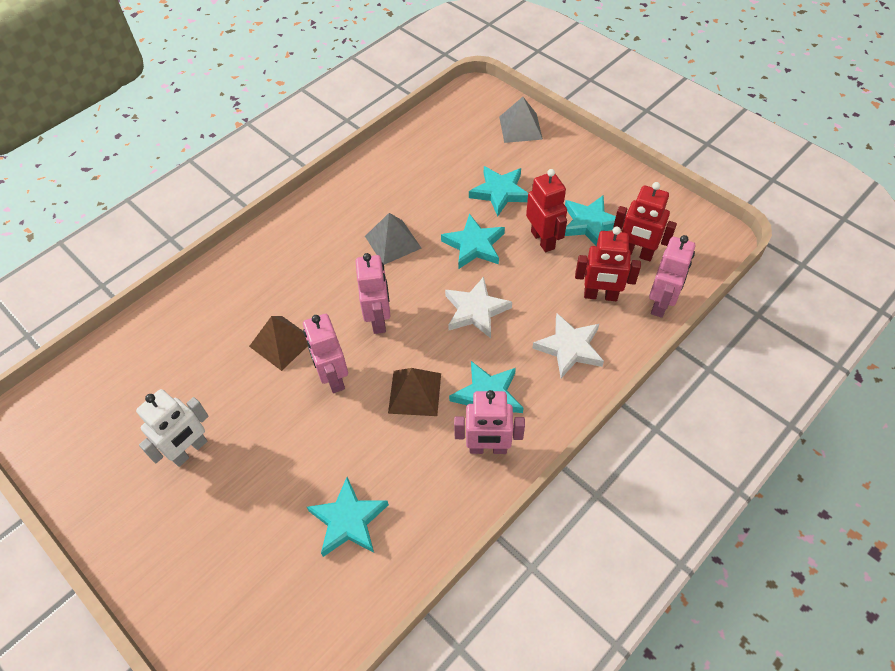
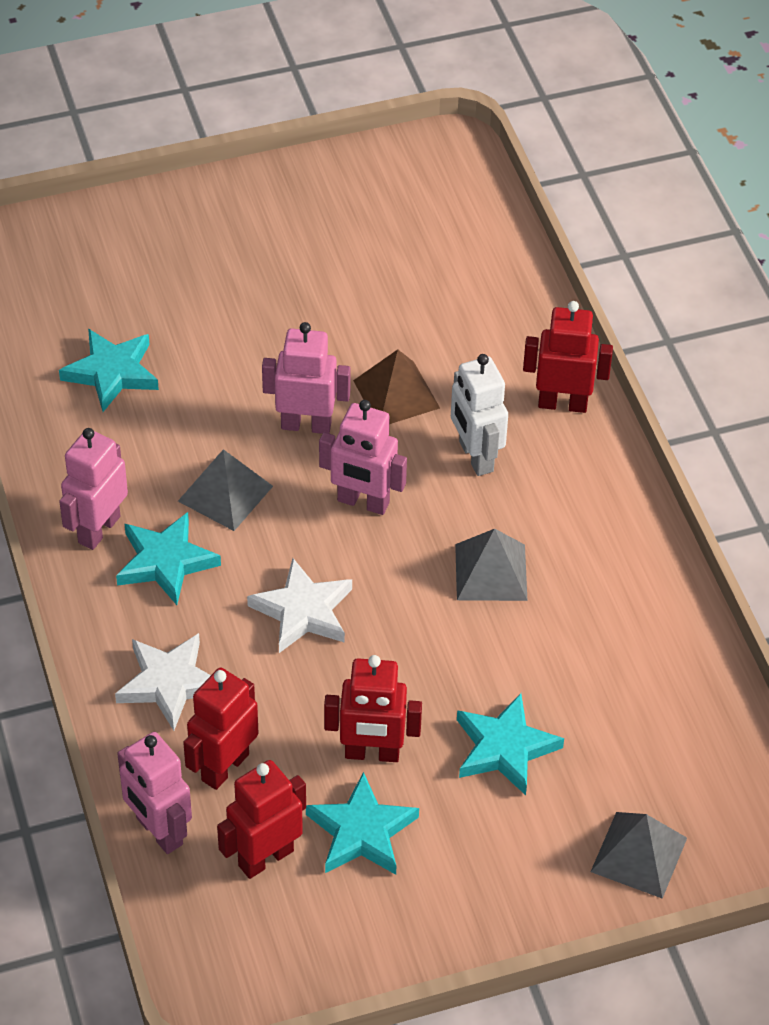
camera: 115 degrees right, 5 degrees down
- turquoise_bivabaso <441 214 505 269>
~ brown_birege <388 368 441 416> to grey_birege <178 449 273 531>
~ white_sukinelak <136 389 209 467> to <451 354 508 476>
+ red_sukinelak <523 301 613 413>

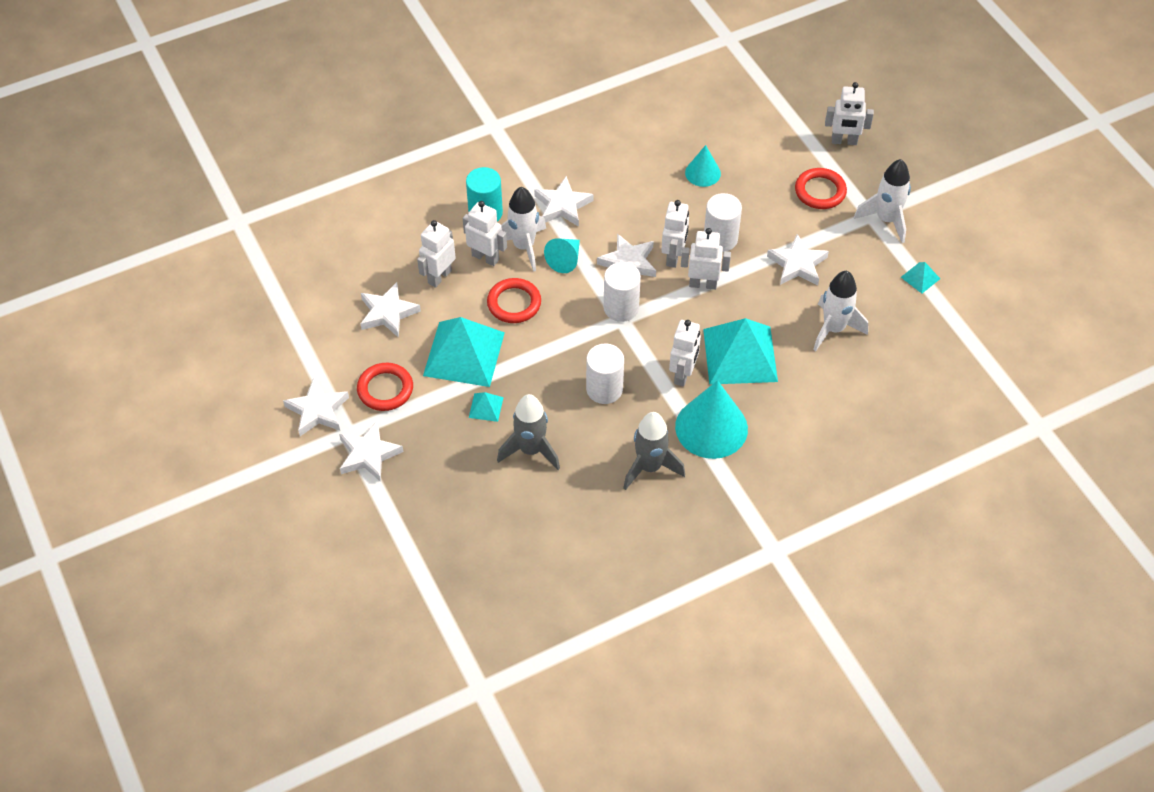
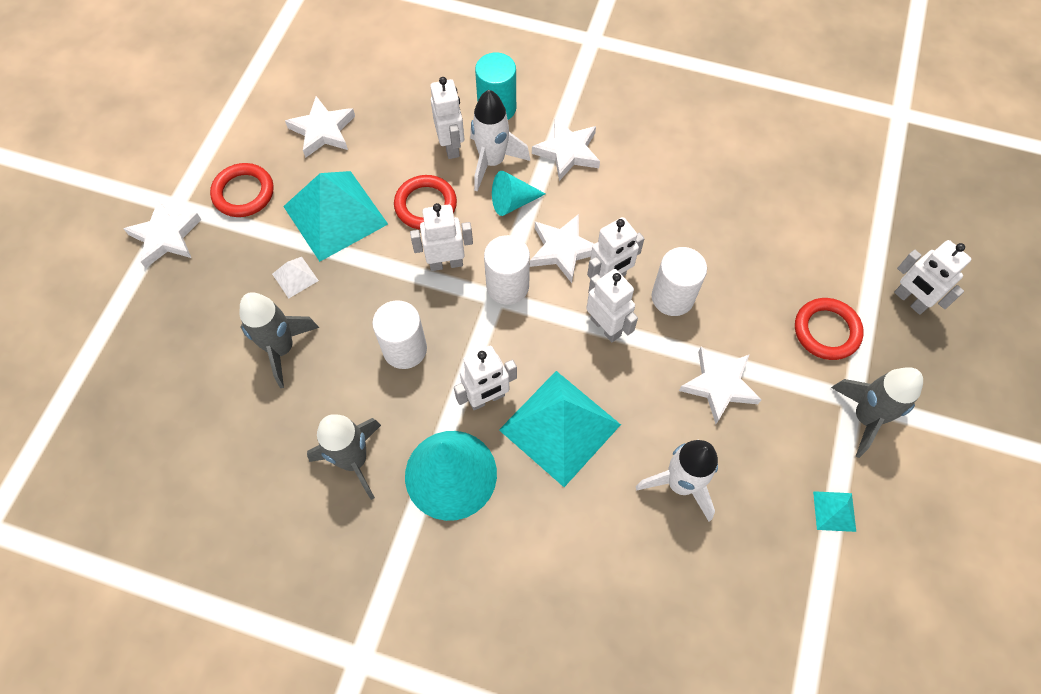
camera: 45 degrees right, 10 degrees up
- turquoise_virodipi <685 145 721 187>
~ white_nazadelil <854 159 911 243> to grey_nazadelil <831 367 923 458>
~ white_sukinelak <417 220 456 288> to <410 203 473 271>
- white_bivabaso <283 377 349 436>
~ turquoise_birege <469 392 504 422> to white_birege <272 257 319 298>

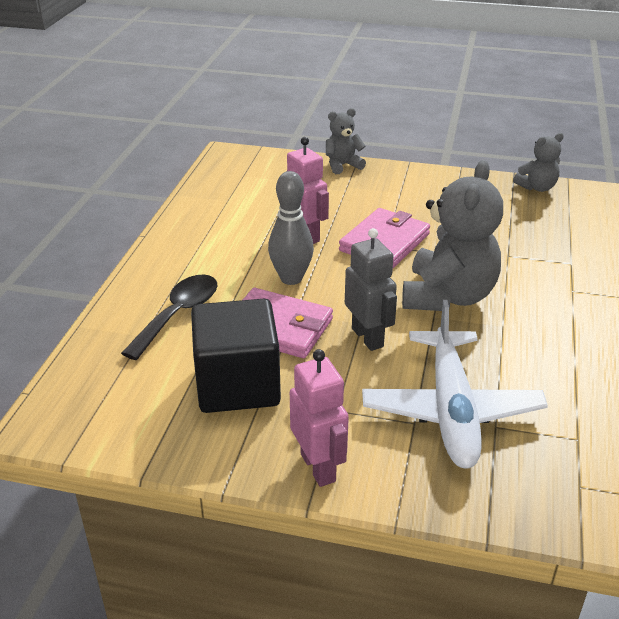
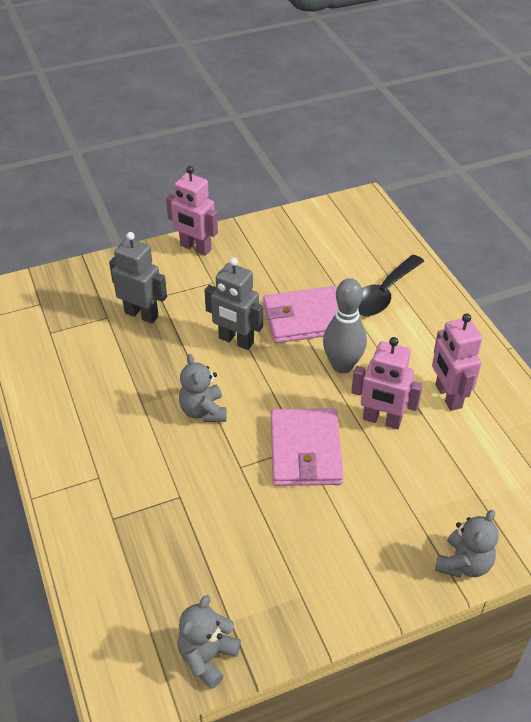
camera: 145 degrees right, 10 degrees up
~ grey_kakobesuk <402 160 503 311> = <179 354 227 422> x0.52
~ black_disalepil <121 274 217 360> = <358 255 424 316> 45 degrees clockwise
- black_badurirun <191 299 281 413>
~ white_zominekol <362 300 548 469> to grey_sukinelak <109 232 167 324>
+ pink_sukinelak <432 313 482 411>

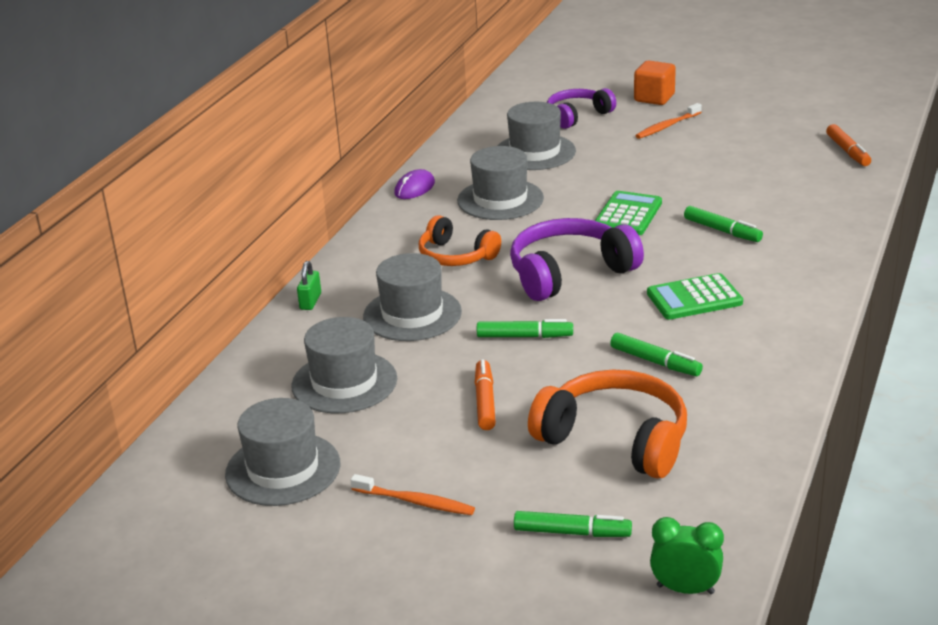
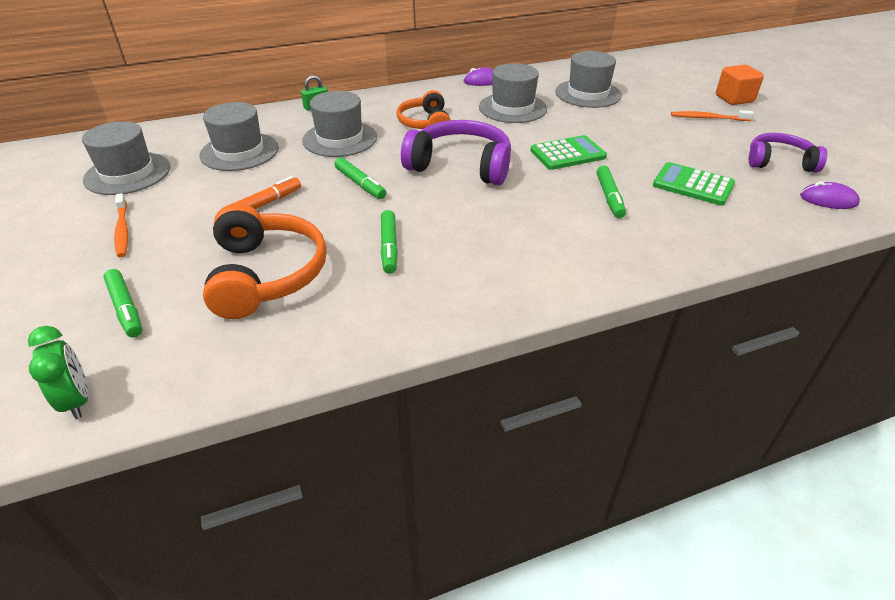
camera: 45 degrees right, 10 degrees up
~ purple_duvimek <547 88 616 129> to <749 133 827 173>
~ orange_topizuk <826 124 871 166> to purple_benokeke <800 181 860 209>
~ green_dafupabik <647 273 743 320> to <653 162 735 206>

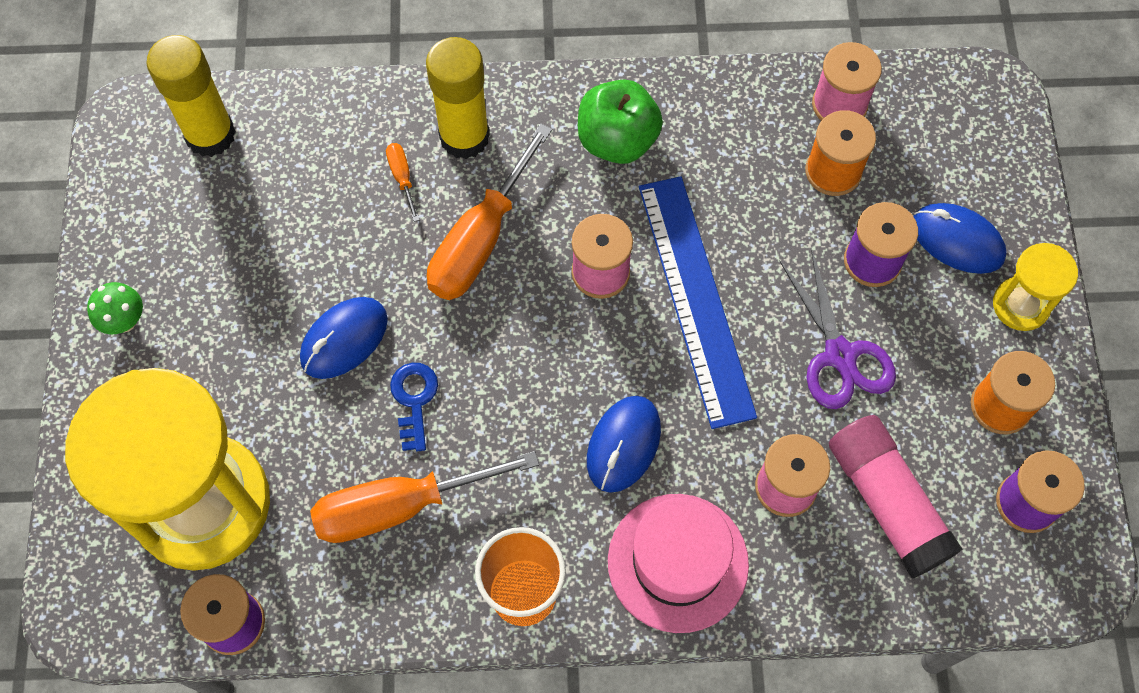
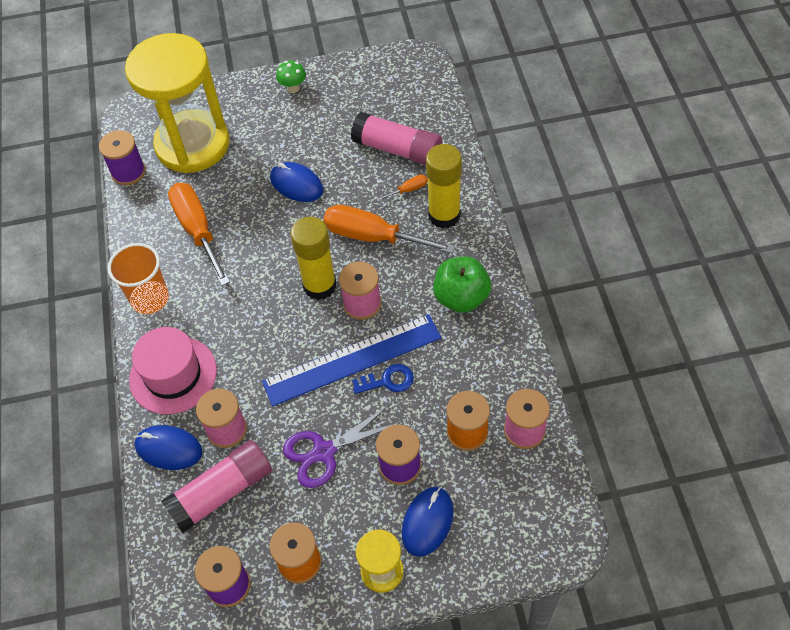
camera: 85 degrees right, 10 degrees down
~ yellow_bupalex <146 35 236 157> to <290 217 337 300>
~ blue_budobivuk <390 363 438 451> to <352 364 414 394>
~ blue_benokeke <587 396 661 493> to <134 425 202 470>
+ pink_bupalex <351 112 442 165>

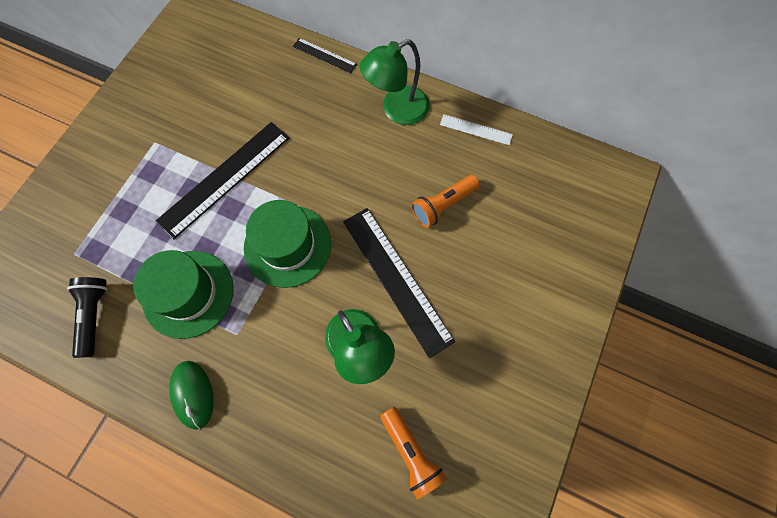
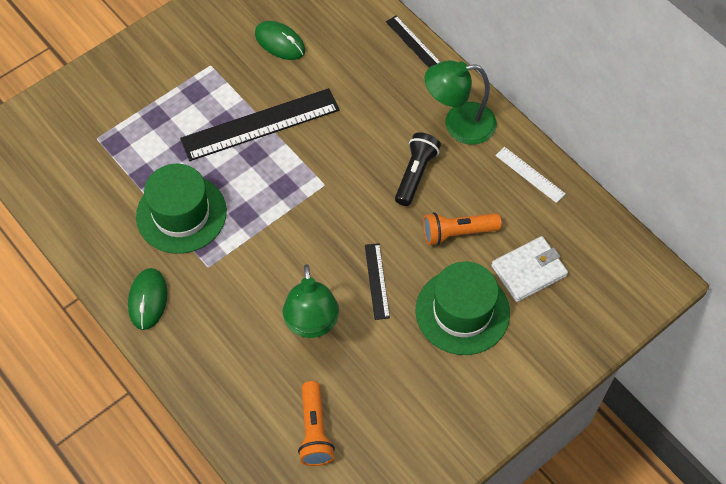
camera: 25 degrees right, 10 degrees down
~ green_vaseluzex <244 200 331 288> to <416 261 510 355>
~ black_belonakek <343 208 455 358> = <365 243 390 320> x0.49
~ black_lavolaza <67 277 108 358> to <395 132 441 206>
+ green_benokeke <255 21 305 60>
+ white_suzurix <491 236 568 302>

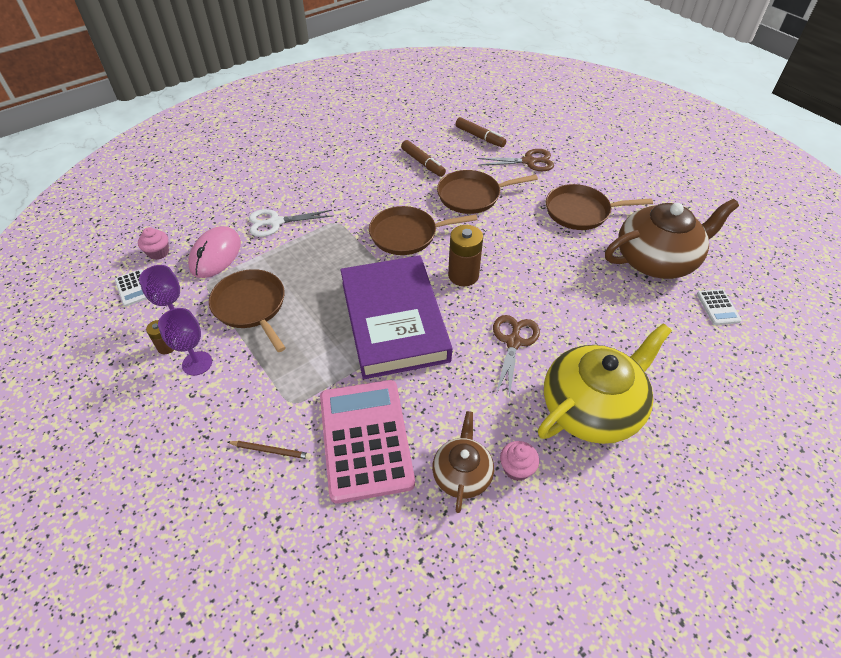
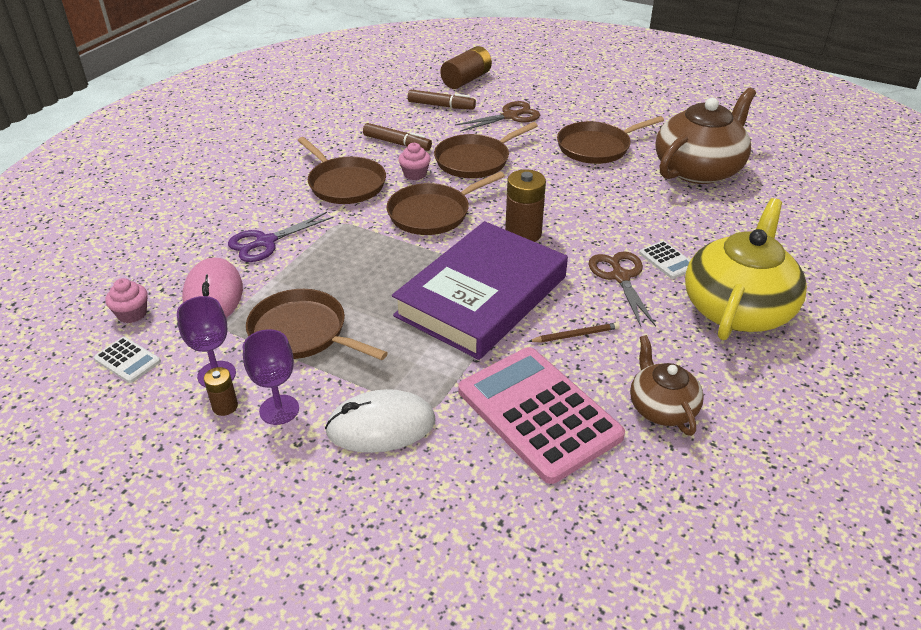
camera: 25 degrees left, 10 degrees down
~ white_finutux <249 209 332 237> to purple_finutux <228 212 334 262>
~ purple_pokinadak <340 255 452 379> = <392 221 568 360> 75 degrees clockwise
~ white_dafupabik <697 289 742 325> to <639 241 690 279>
~ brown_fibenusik <228 441 311 459> to <528 322 620 343>
~ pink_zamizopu <500 441 539 481> to <398 143 431 180>
+ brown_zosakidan <440 46 492 89>
+ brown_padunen <297 137 386 204>
+ white_benokeke <325 389 435 453>

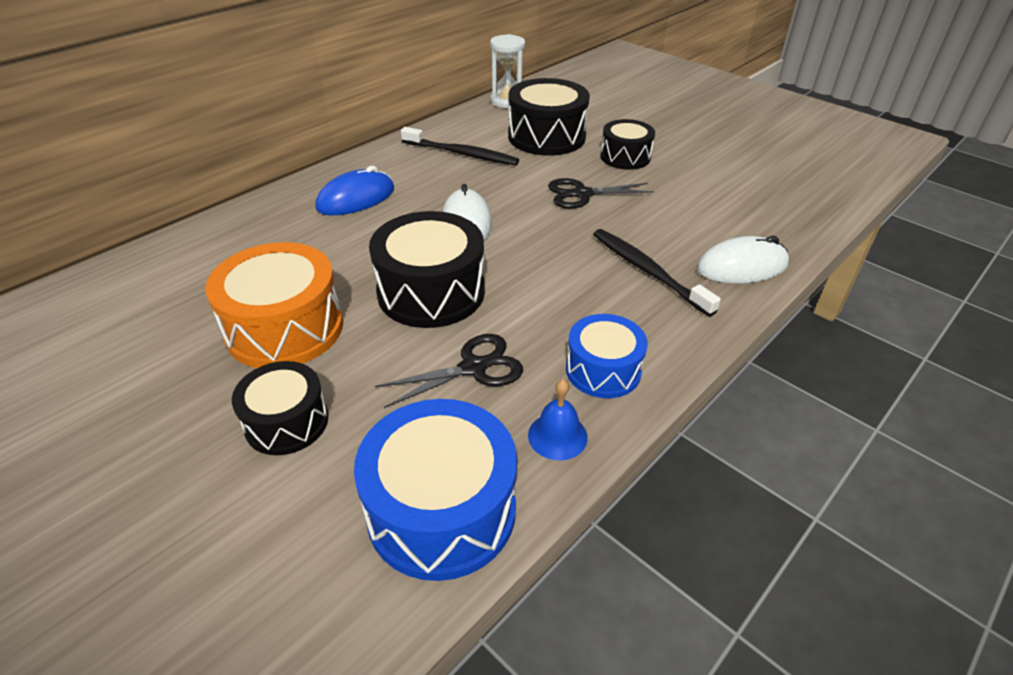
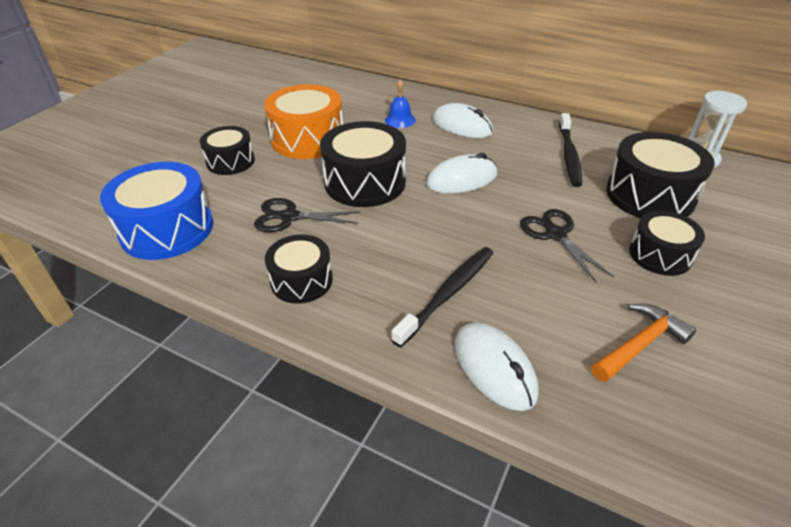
camera: 75 degrees right, 0 degrees up
~ blue_benokeke <315 166 394 215> to white_benokeke <433 103 493 138>
~ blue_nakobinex <566 314 648 398> to black_nakobinex <265 234 333 304>
~ black_finutux <375 334 523 408> = <254 198 361 232> 135 degrees clockwise
~ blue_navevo <528 379 588 460> to <385 80 416 128>
+ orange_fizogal <591 303 696 382>

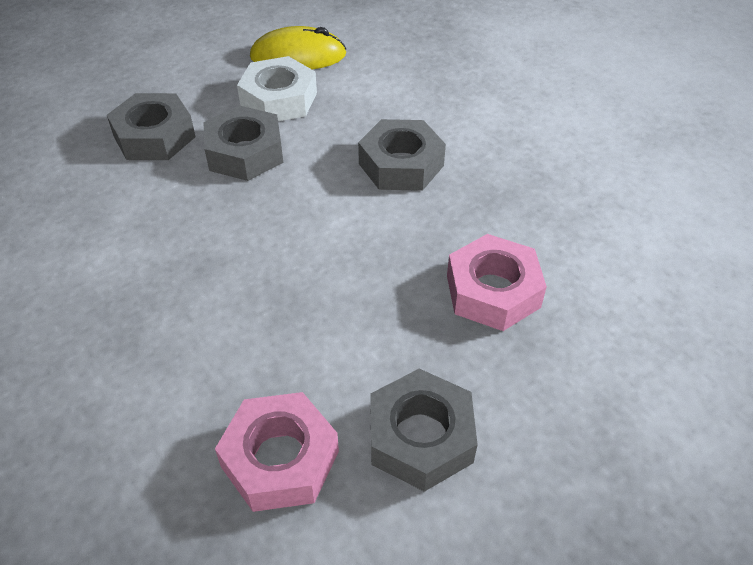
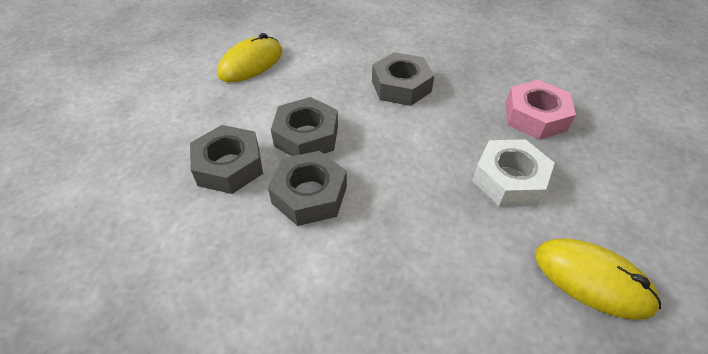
camera: 45 degrees left, 0 degrees up
~ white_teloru <237 56 317 121> to <472 139 555 206>
~ grey_teloru <370 369 478 492> to <268 151 347 226>
~ pink_teloru <215 392 339 512> to yellow_benokeke <535 239 661 320>

